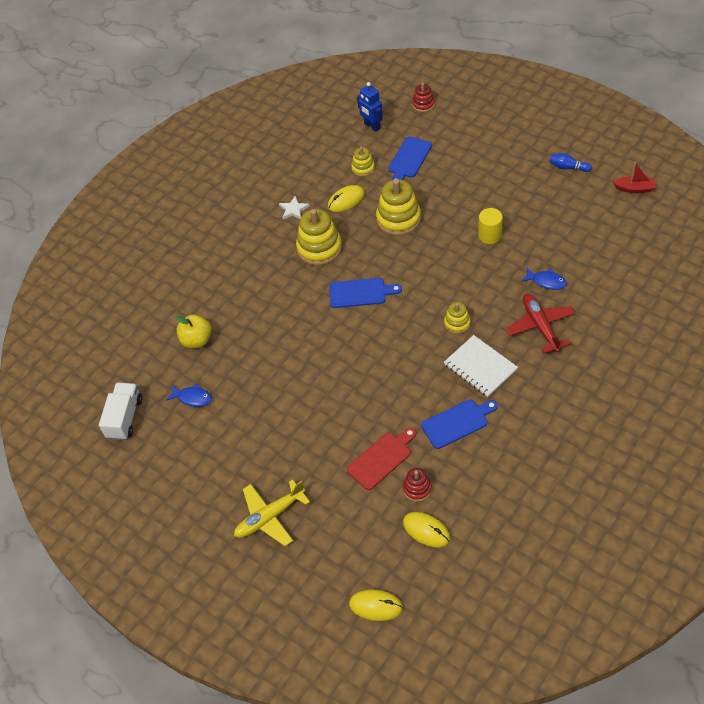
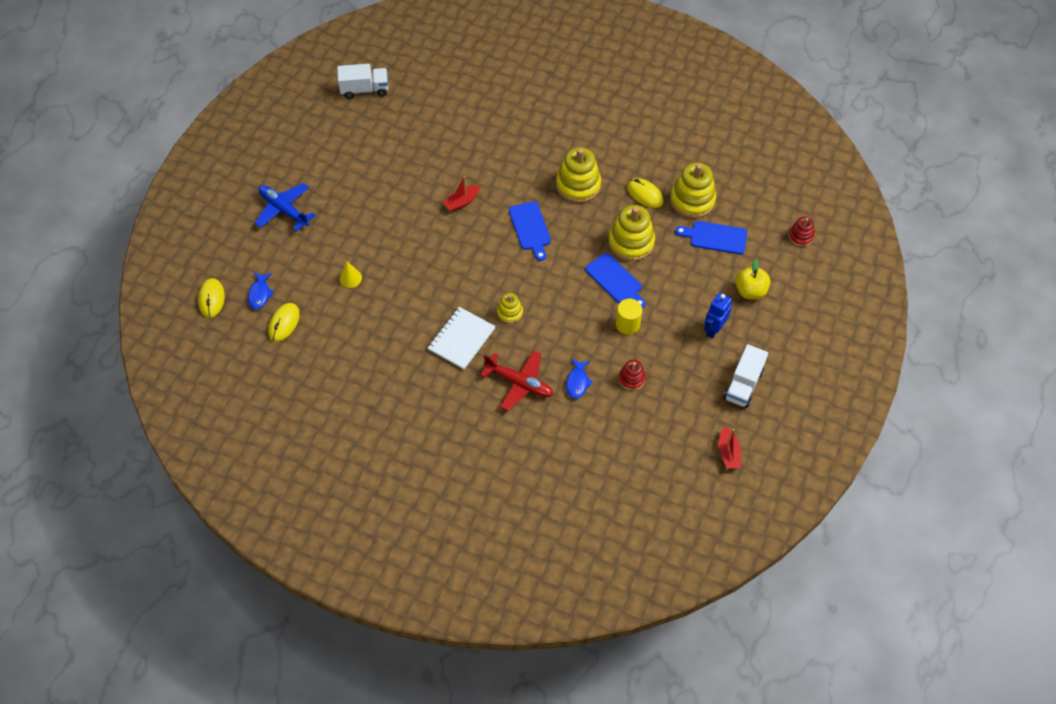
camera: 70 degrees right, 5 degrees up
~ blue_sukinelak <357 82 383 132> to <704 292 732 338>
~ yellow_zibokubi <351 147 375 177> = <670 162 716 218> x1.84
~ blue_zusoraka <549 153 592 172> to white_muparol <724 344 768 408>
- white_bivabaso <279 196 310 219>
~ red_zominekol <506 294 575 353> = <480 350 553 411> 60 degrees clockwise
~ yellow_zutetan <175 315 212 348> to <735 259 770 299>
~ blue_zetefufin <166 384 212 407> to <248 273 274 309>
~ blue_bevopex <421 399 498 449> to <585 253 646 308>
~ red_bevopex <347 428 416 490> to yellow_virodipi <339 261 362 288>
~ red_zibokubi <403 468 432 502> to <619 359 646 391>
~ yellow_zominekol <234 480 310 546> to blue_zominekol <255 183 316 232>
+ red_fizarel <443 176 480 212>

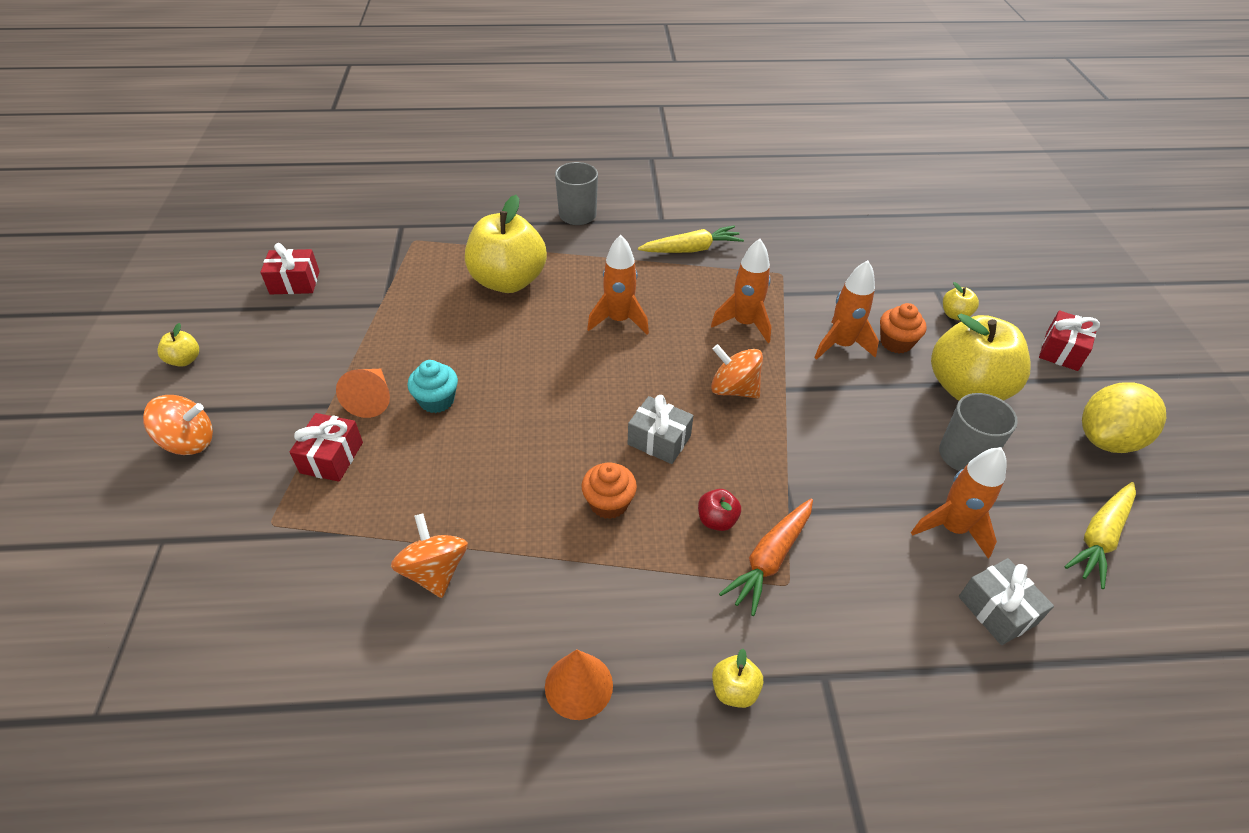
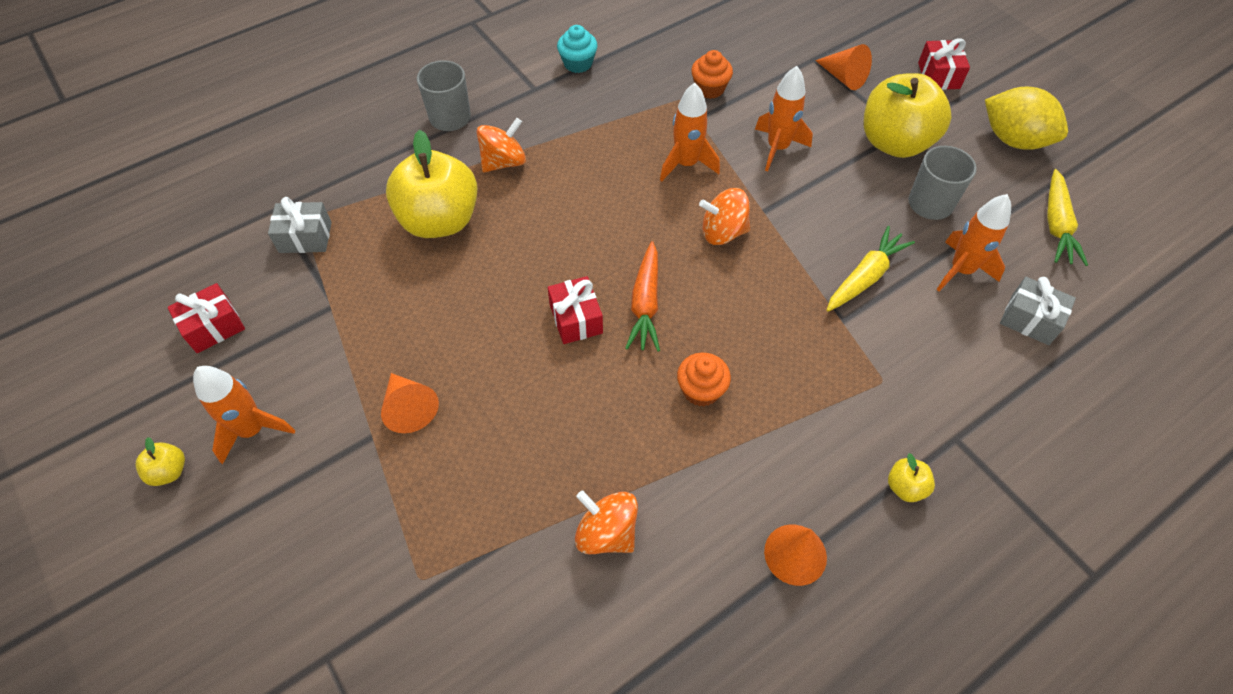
camera: 30 degrees left, 10 degrees up
~ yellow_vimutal <638 225 744 253> to <827 226 915 312>
~ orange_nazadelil <587 235 649 335> to <193 366 295 464>
~ yellow_zutetan <943 282 979 320> to orange_virodipi <815 44 872 90>
~ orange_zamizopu <880 303 927 354> to <691 50 733 99>
~ turquoise_zamizopu <408 360 458 413> to <557 25 598 73>
~ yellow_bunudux <1082 382 1166 453> = <985 87 1068 150> 75 degrees counterclockwise
~ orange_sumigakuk <143 395 213 455> to <476 118 526 172>
~ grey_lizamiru <628 395 694 464> to <268 197 332 253>
~ red_lizamiru <290 413 363 482> to <548 276 603 344>
- red_zutetan <698 489 741 531>
~ orange_vimutal <719 499 813 616> to <625 241 660 351>

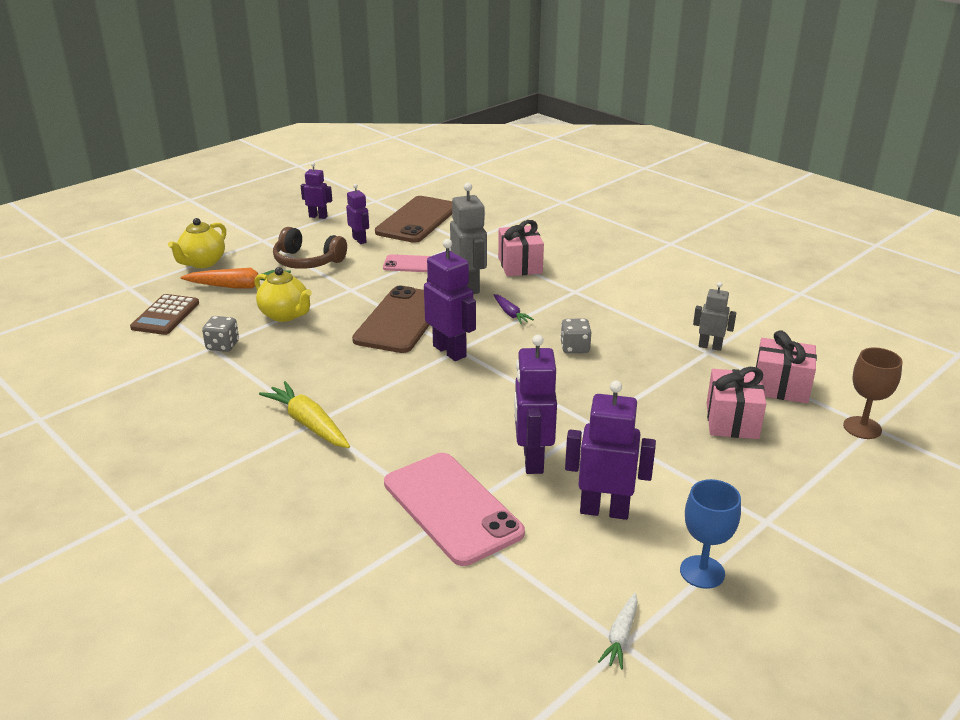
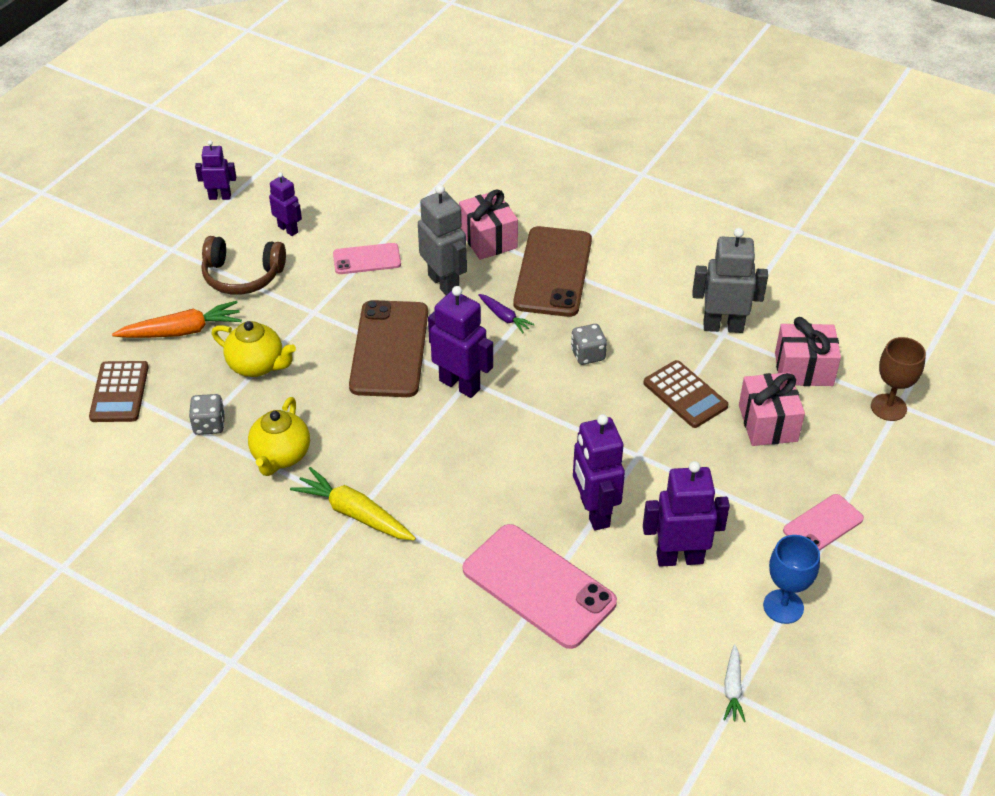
camera: 15 degrees left, 15 degrees up
~ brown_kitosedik <375 196 452 243> to <513 226 592 317>
~ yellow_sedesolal <168 218 226 268> to <248 397 310 476>
~ grey_sukinelak <693 282 736 351> = <692 228 768 333> x1.68
+ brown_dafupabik <643 360 728 428>
+ pink_kitosedik <783 494 864 551>

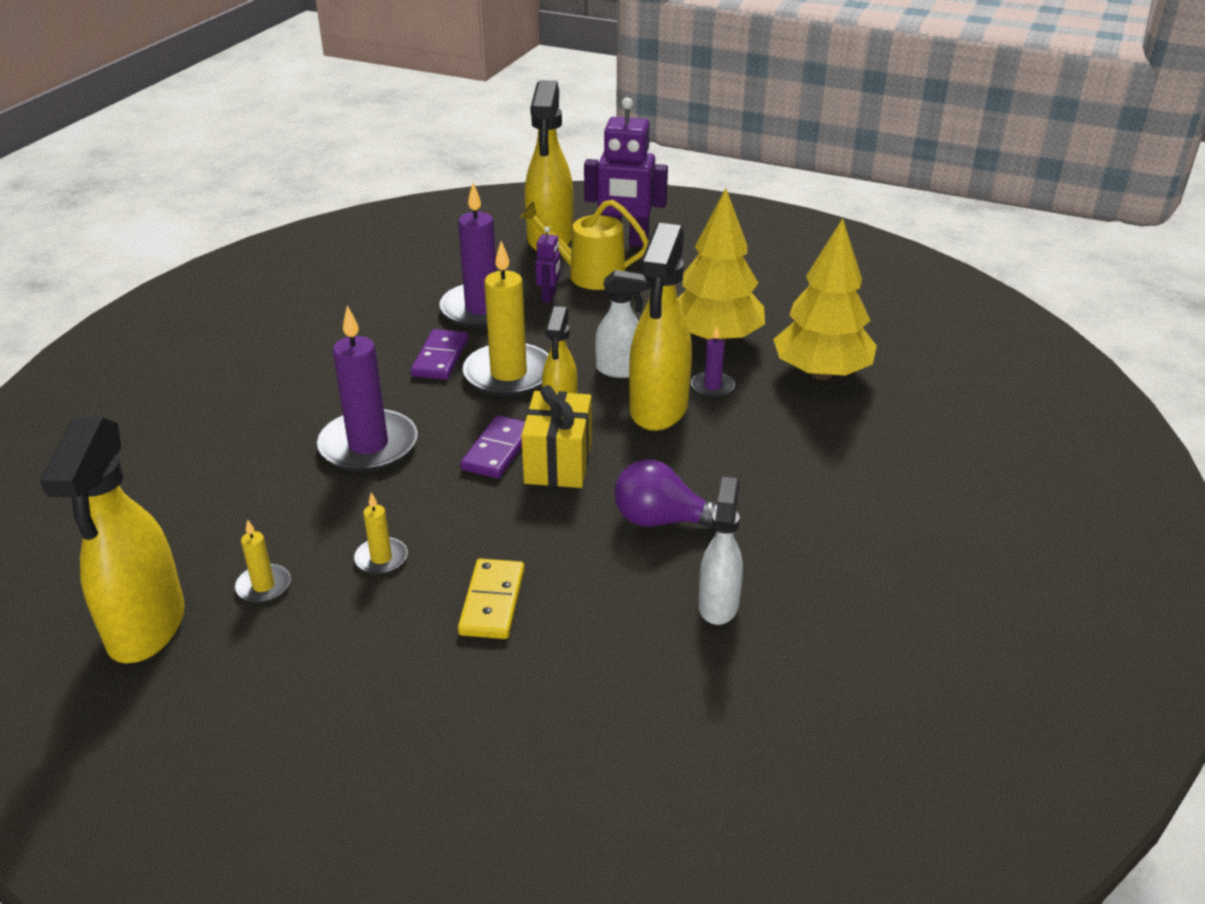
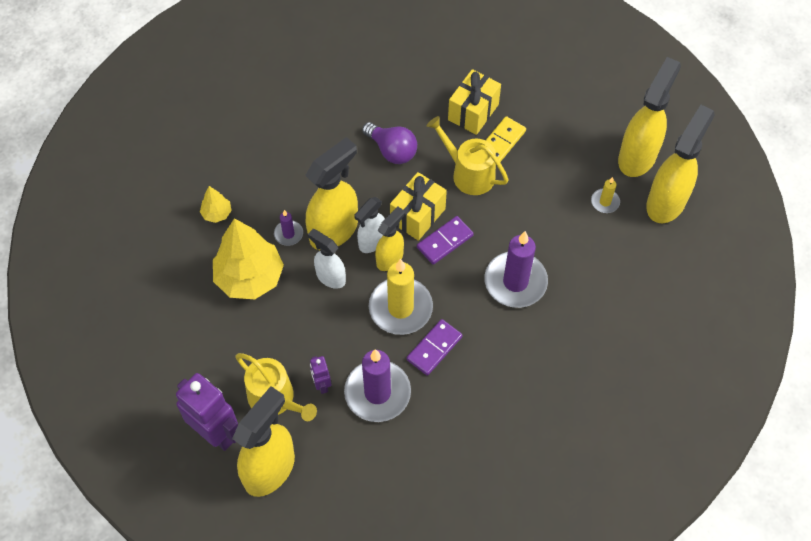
camera: 150 degrees left, 25 degrees up
~ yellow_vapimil <773 218 877 380> = <200 186 232 223> x0.46
~ purple_sukinelak <535 227 561 303> = <310 356 331 394> 60 degrees counterclockwise
~ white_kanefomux <698 477 743 625> to <354 197 385 253>
- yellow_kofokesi <354 492 408 574>
+ yellow_kanefomux <618 57 681 177>
+ yellow_lizamiru <448 69 501 135>
+ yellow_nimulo <427 116 509 195>

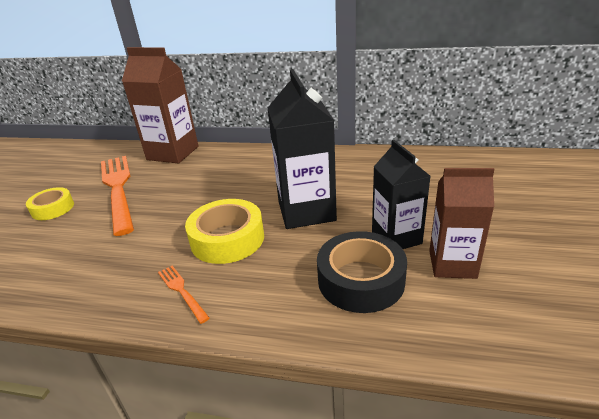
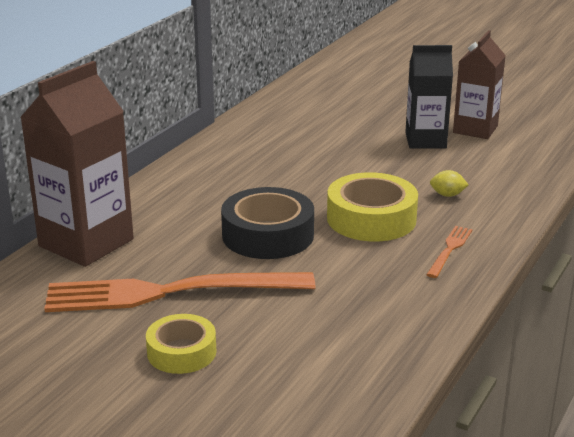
camera: 75 degrees left, 5 degrees down
- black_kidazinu <268 69 337 229>
~ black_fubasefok <317 231 407 313> to <221 187 314 259>
~ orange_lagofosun <158 266 210 324> = <426 226 472 278> 135 degrees clockwise
+ yellow_bunudux <430 170 469 197>

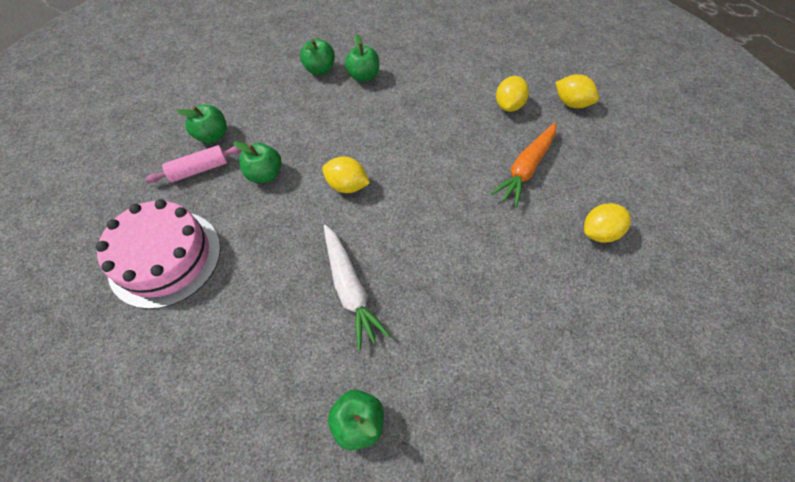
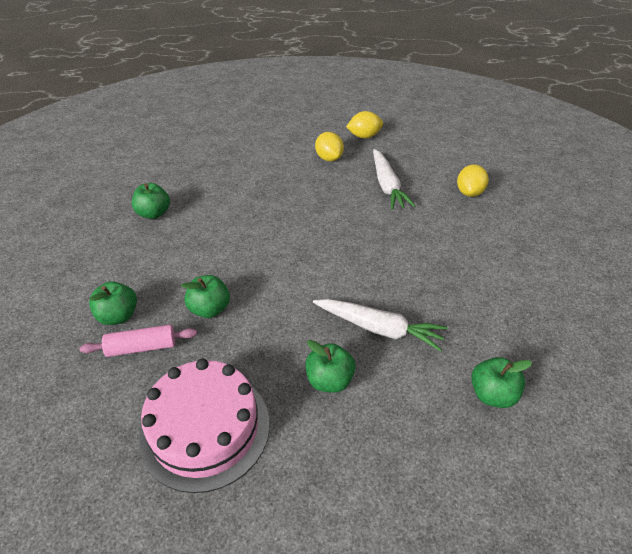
camera: 45 degrees left, 15 degrees down
~ green_zutetan <345 34 379 82> to <305 340 356 393>
~ orange_vimutal <491 123 556 207> to white_vimutal <373 149 415 210>
~ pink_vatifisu <145 145 241 183> = <79 325 197 357> 60 degrees clockwise
- yellow_bunudux <322 157 370 193>

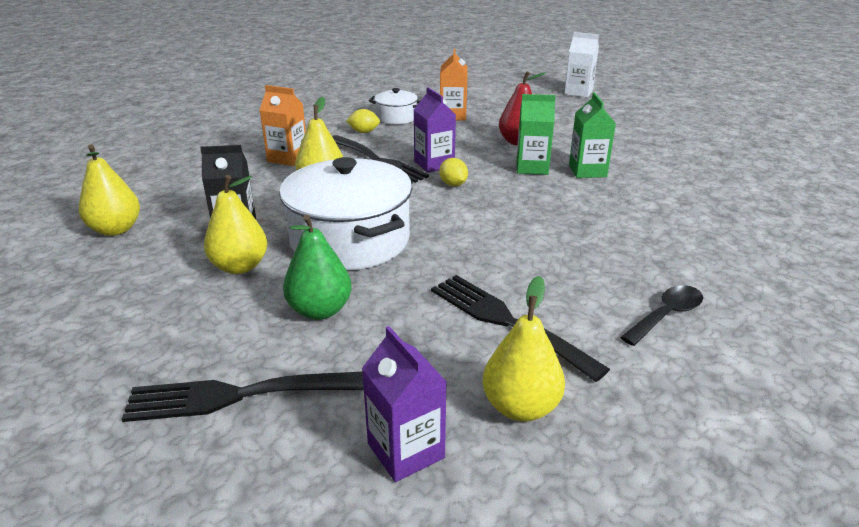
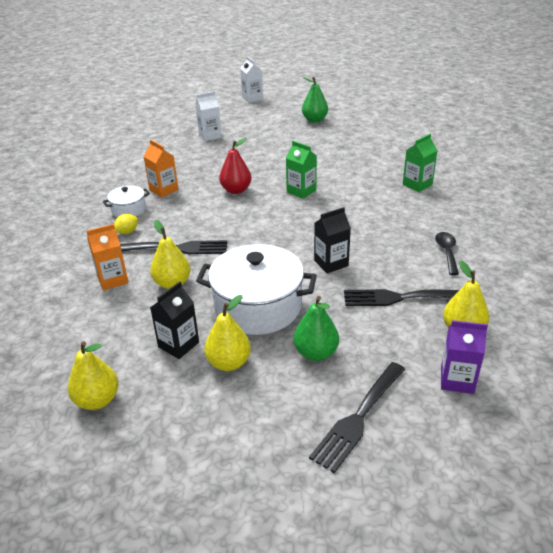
camera: 45 degrees left, 5 degrees up
- purple_kidazinu <414 87 456 173>
~ green_kidazinu <516 94 556 175> to <403 134 438 192>
- yellow_bunudux <439 158 468 186>
+ white_kidazinu <240 56 263 103>
+ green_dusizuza <302 77 328 123>
+ black_kidazinu <314 207 351 274>

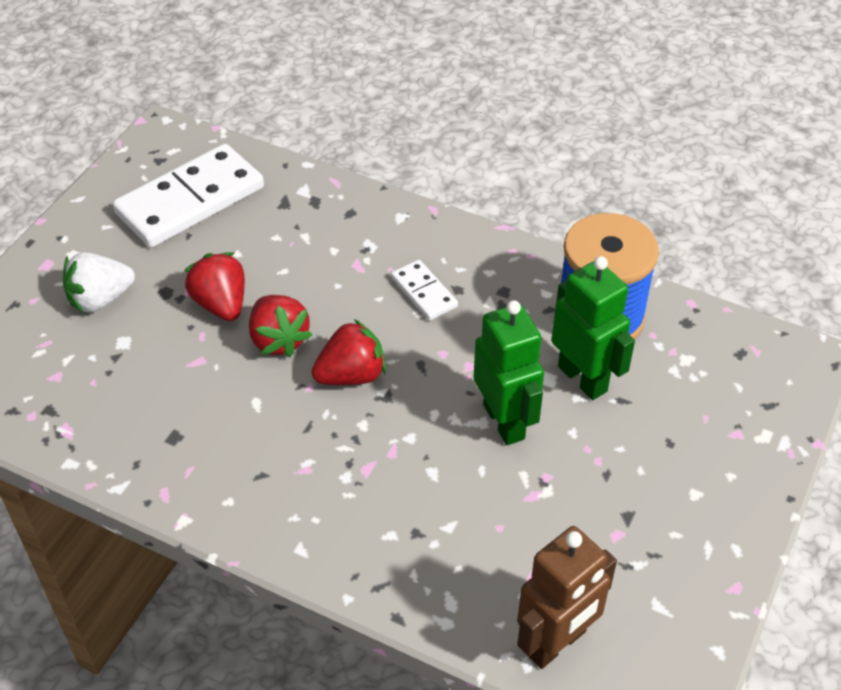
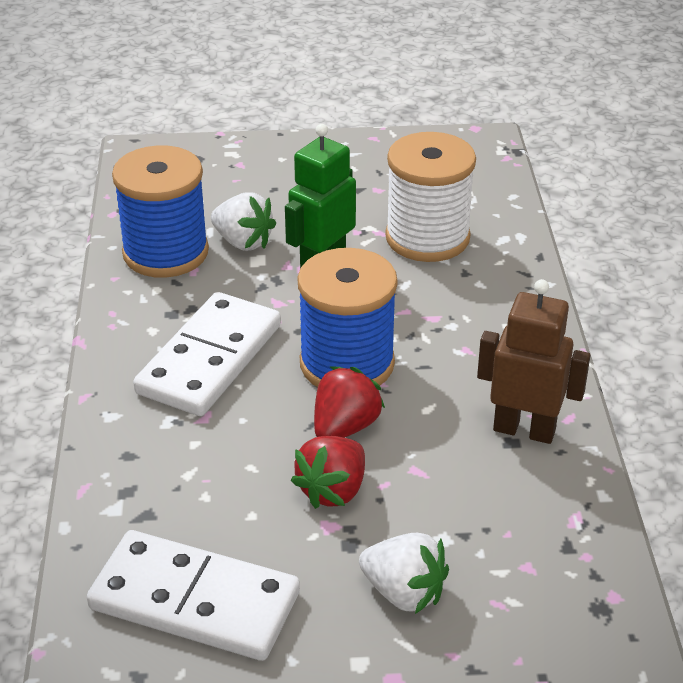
camera: 120 degrees left, 10 degrees down
~ green_sukinelak <551 256 635 400> to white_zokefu <211 192 276 251>
~ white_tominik <391 260 458 321> = <133 292 281 416> x2.07
~ red_zokefu <311 319 386 385> to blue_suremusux <297 248 398 387>
~ brown_sukinelak <517 526 617 669> to <477 279 591 444>
+ white_suremusux <385 132 476 262>

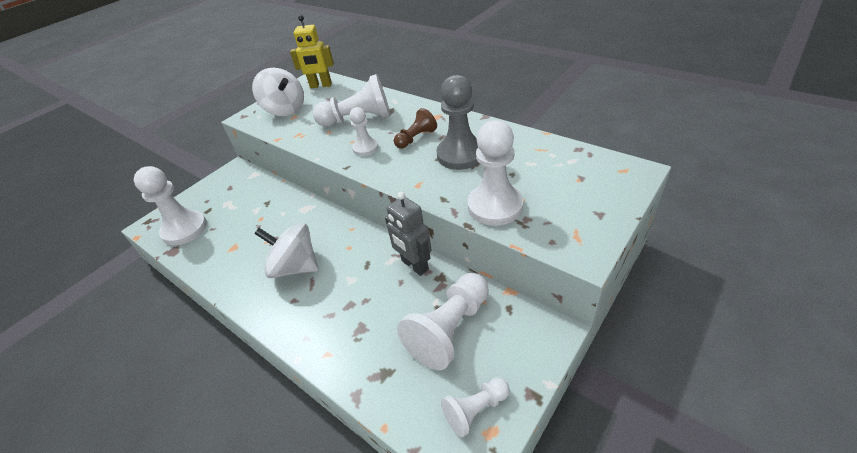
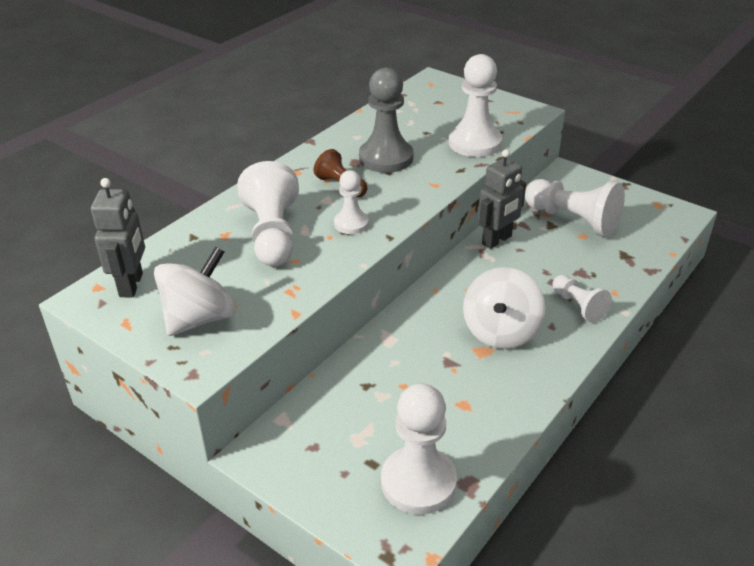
camera: 95 degrees left, 5 degrees down
~ yellow_sukinelak <290 15 334 88> to grey_sukinelak <91 178 145 297>
~ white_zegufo <441 377 510 437> to <552 275 612 322>

